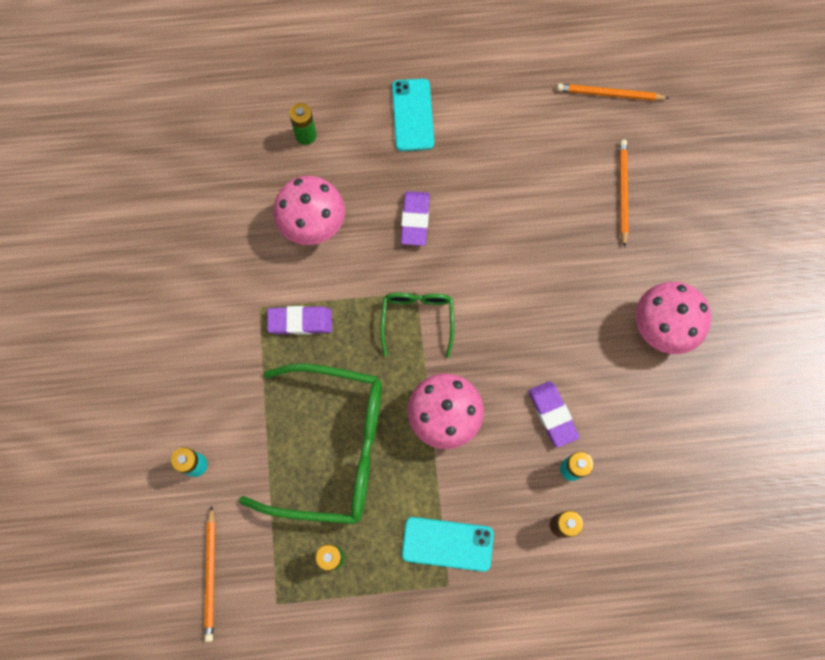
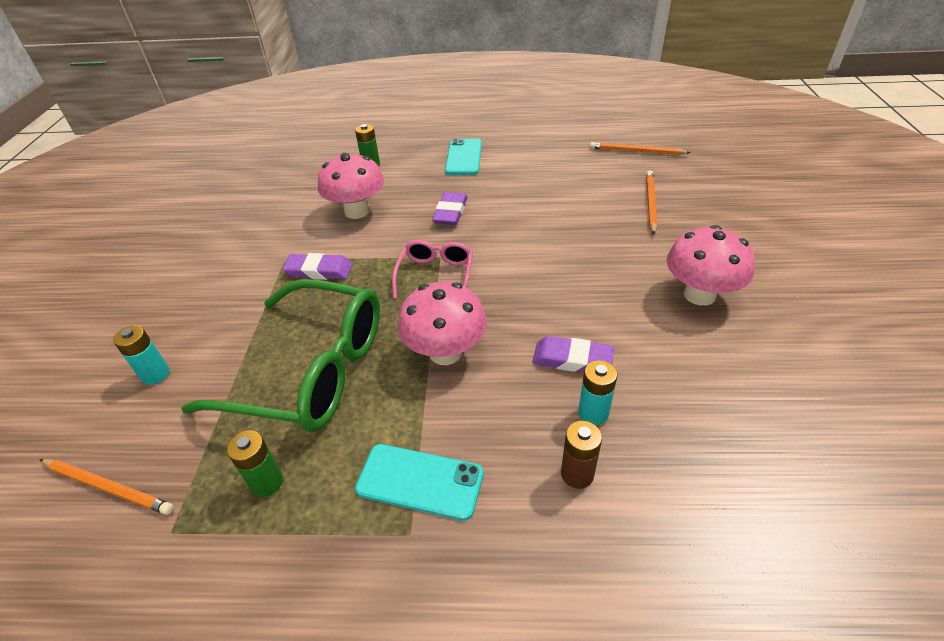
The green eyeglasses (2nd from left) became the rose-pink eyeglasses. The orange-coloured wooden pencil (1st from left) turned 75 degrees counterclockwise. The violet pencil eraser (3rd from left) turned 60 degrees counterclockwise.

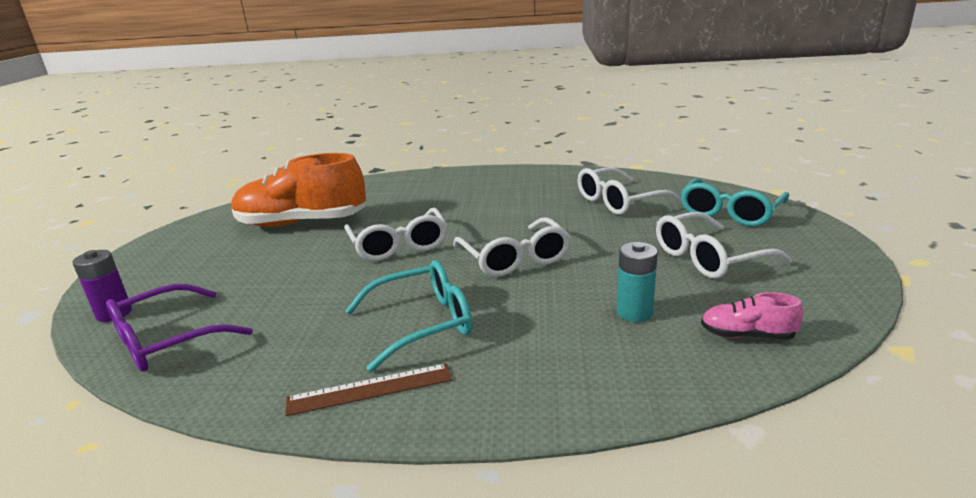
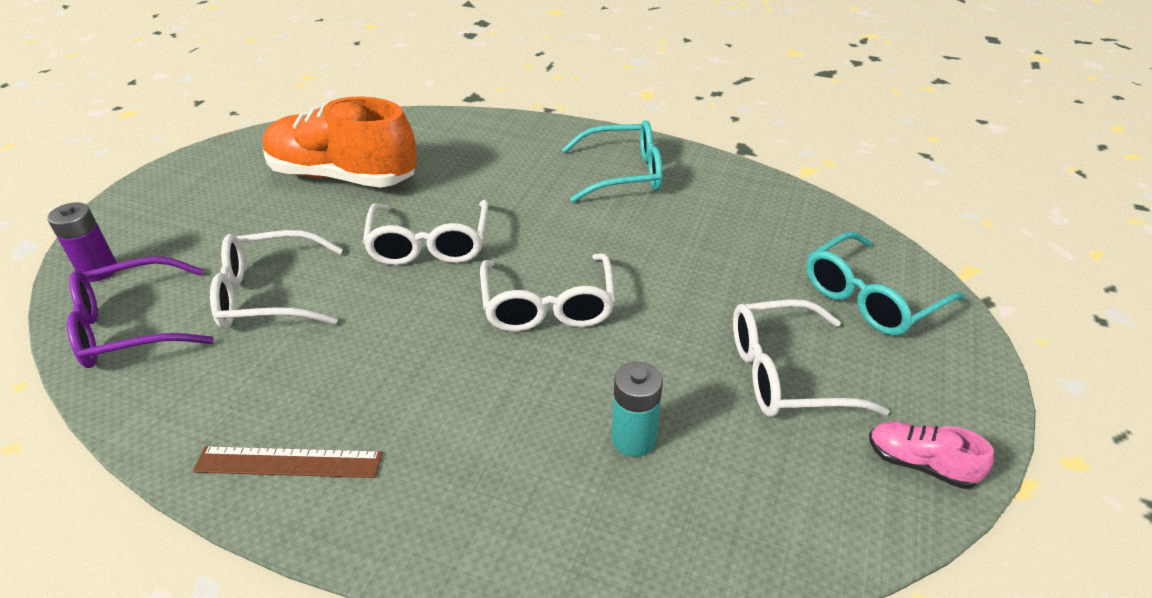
The teal eyeglasses (1st from left) moved. The white eyeglasses (3rd from left in the first image) moved. The rose-pink shoe moved.

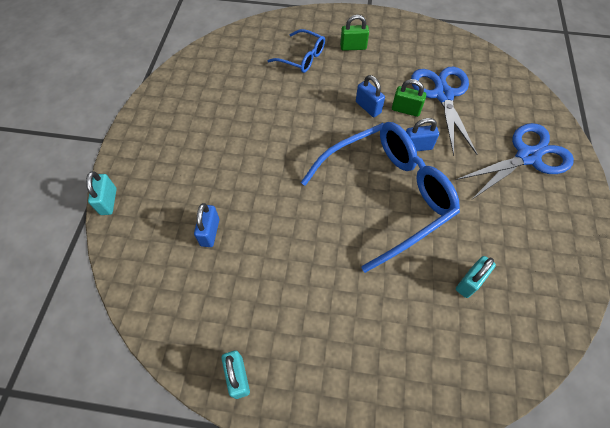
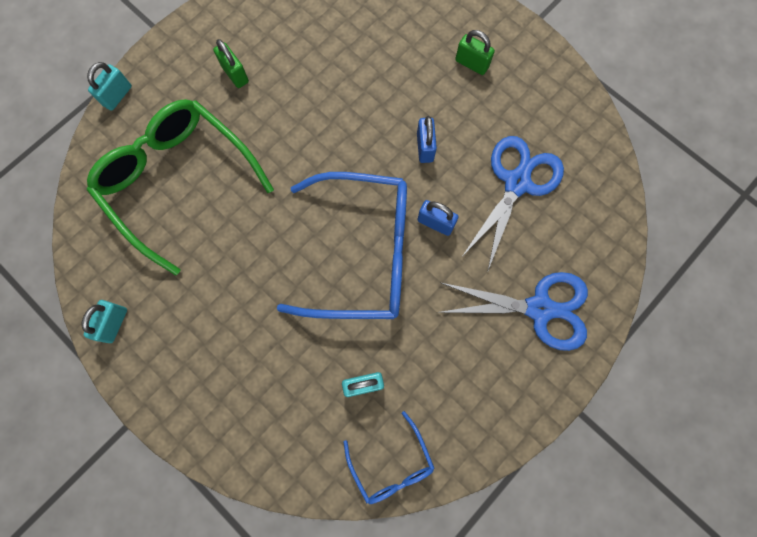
The blue eyeglasses (1st from left in the first image) moved. The green small lock (2nd from left in the first image) moved. The blue small lock (1st from left) was replaced by the green eyeglasses.

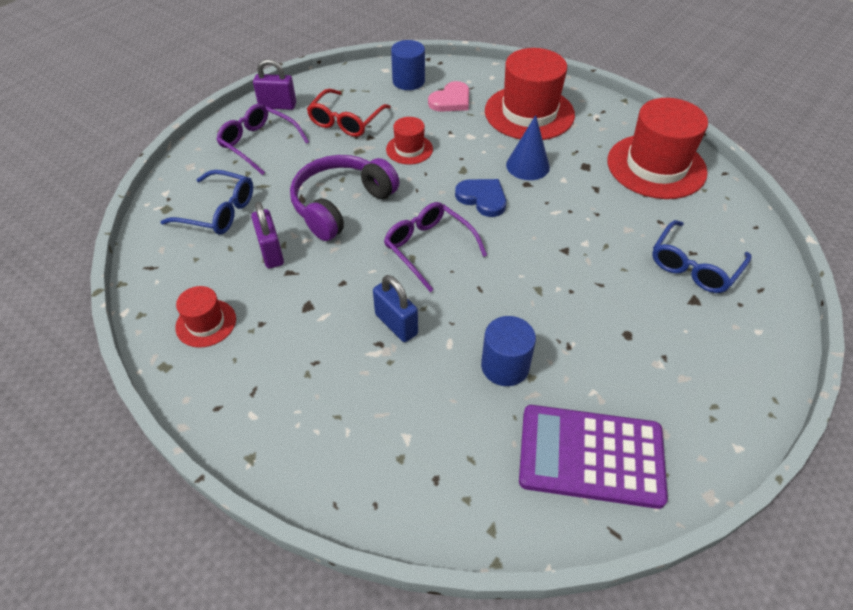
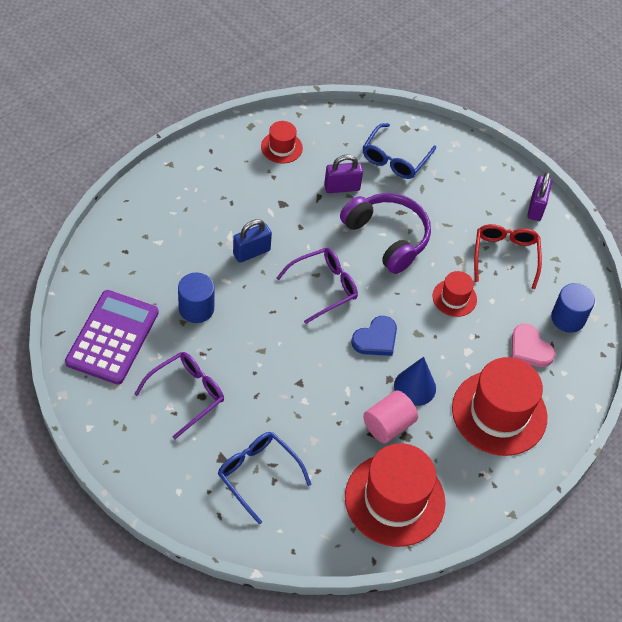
The rose-pink cylinder appeared. The violet eyeglasses (1st from left) moved. The crimson eyeglasses turned 60 degrees clockwise.

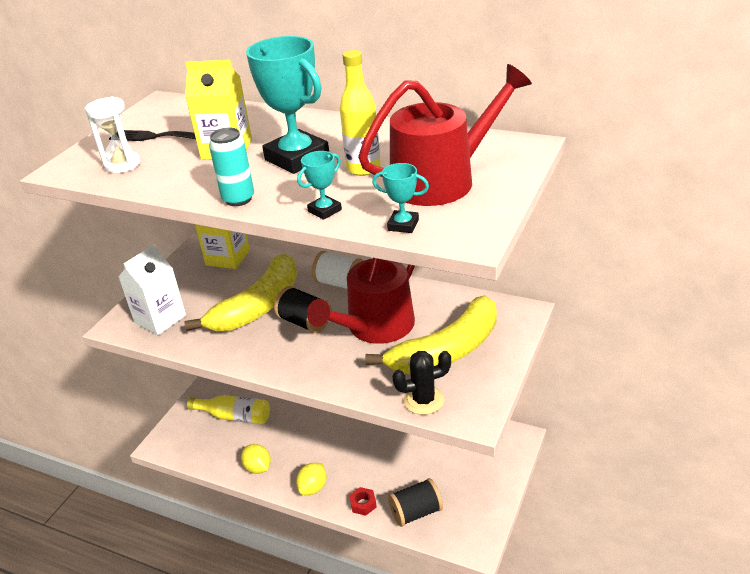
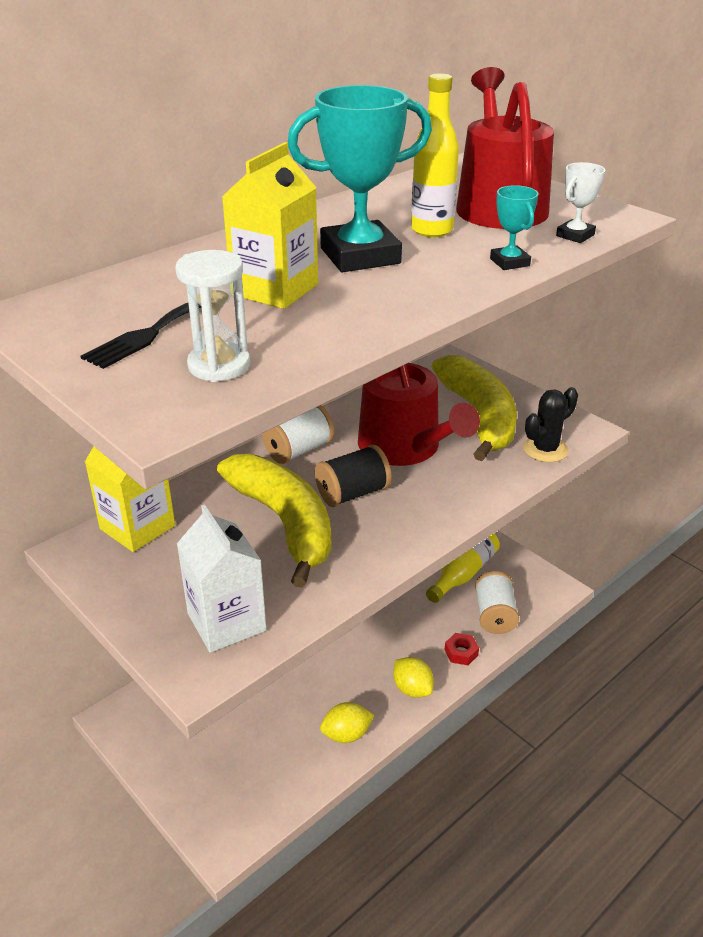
The teal can disappeared. The bright yellow drink bottle (1st from left in the first image) moved. The teal award cup (3rd from left) became the white award cup. The black spool (2nd from left) became the white spool (2nd from left). The black cactus turned 45 degrees clockwise.

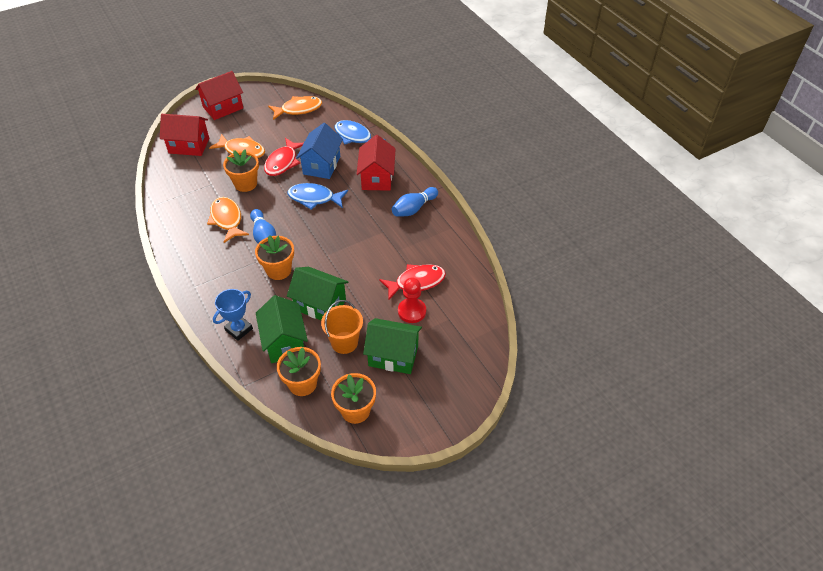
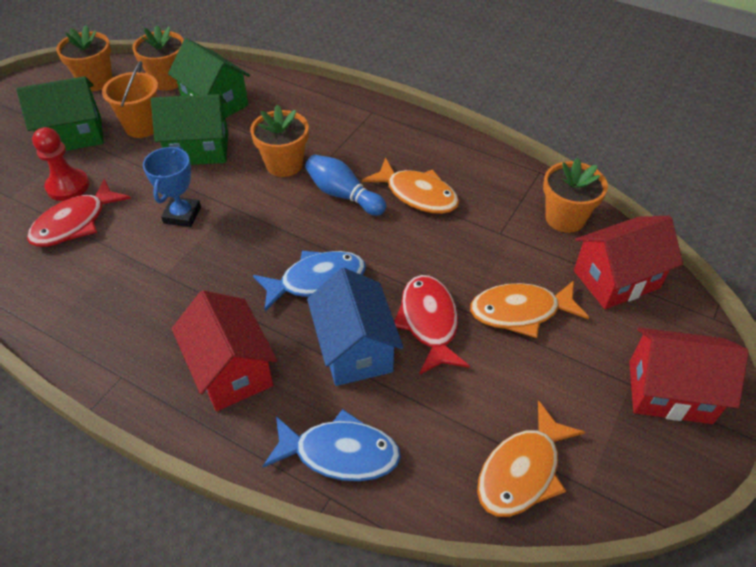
The blue tenpin (2nd from left) disappeared. The blue award cup moved. The orange-coloured plant pot (1st from left in the first image) moved. The crimson cottage (2nd from left in the first image) turned 75 degrees clockwise.

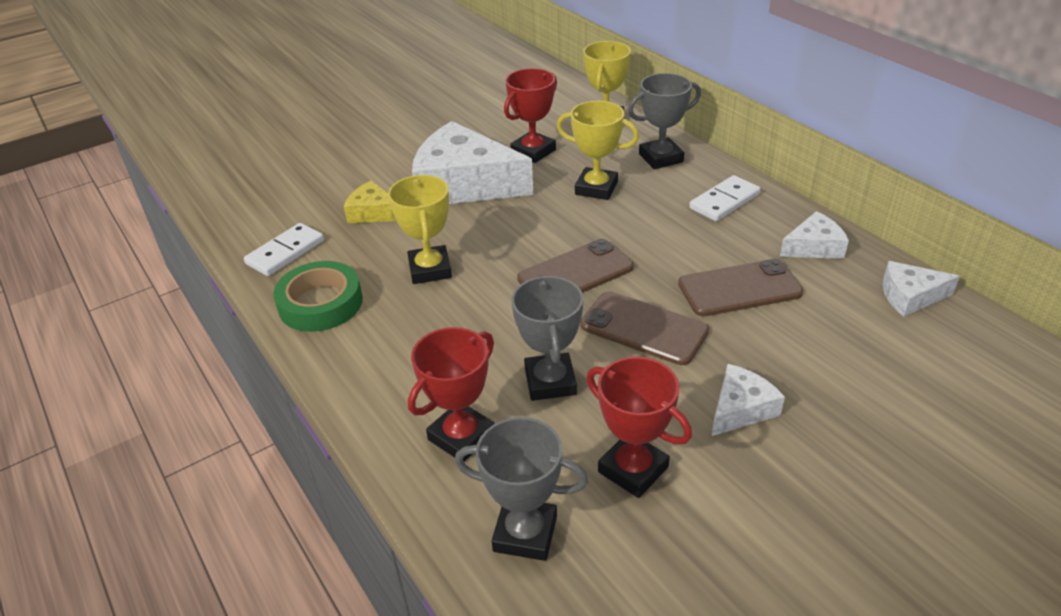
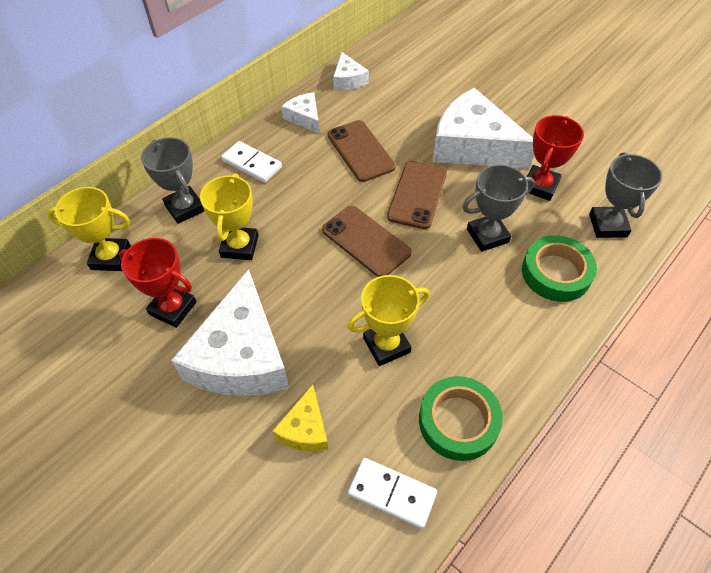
The crimson award cup (1st from left) was replaced by the green sticky tape (2nd from left). The white piece of cheese (2nd from left in the first image) changed to 2.09 times the size.

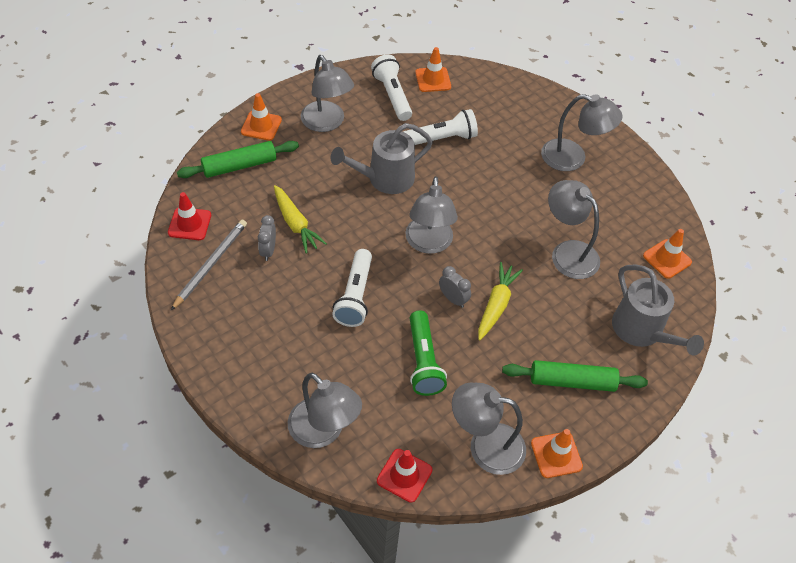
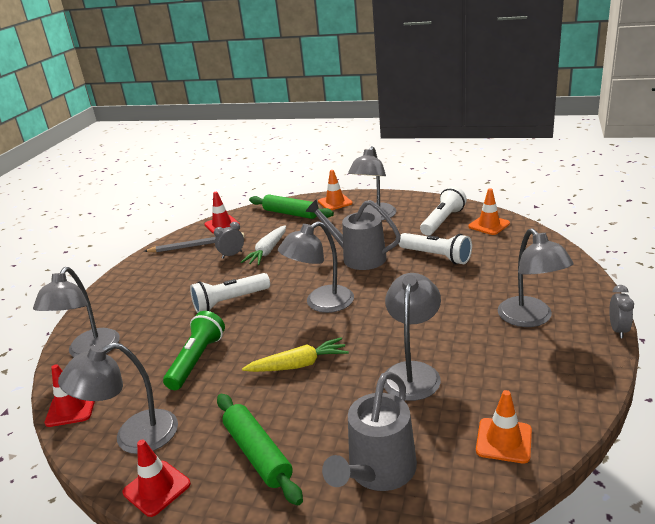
The gray alarm clock (2nd from left) moved. The bright yellow root vegetable (1st from left) became the white root vegetable. The orange-coloured traffic cone (3rd from left) became the crimson traffic cone (2nd from left). The green torch turned 150 degrees clockwise. The gray desk lamp (4th from left in the first image) turned 90 degrees counterclockwise.

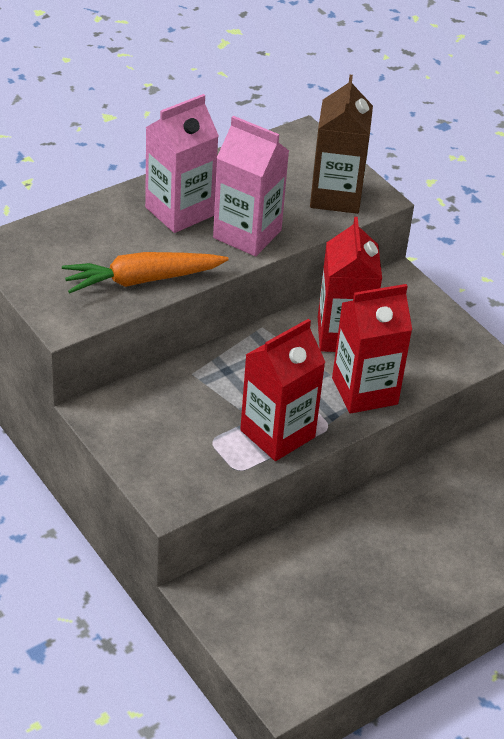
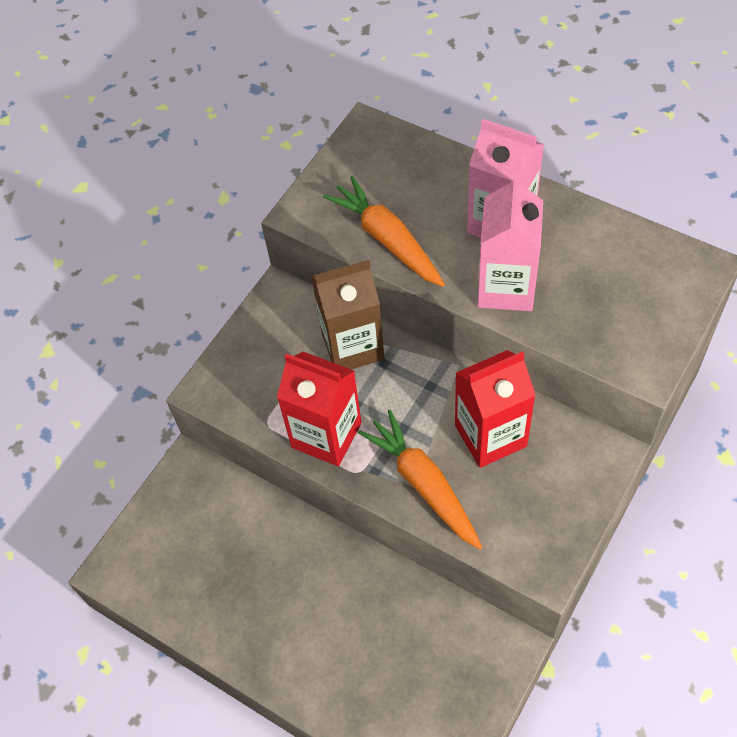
The dark brown juice carton moved. The crimson juice carton (3rd from left) was replaced by the orange-coloured root vegetable (2nd from left).

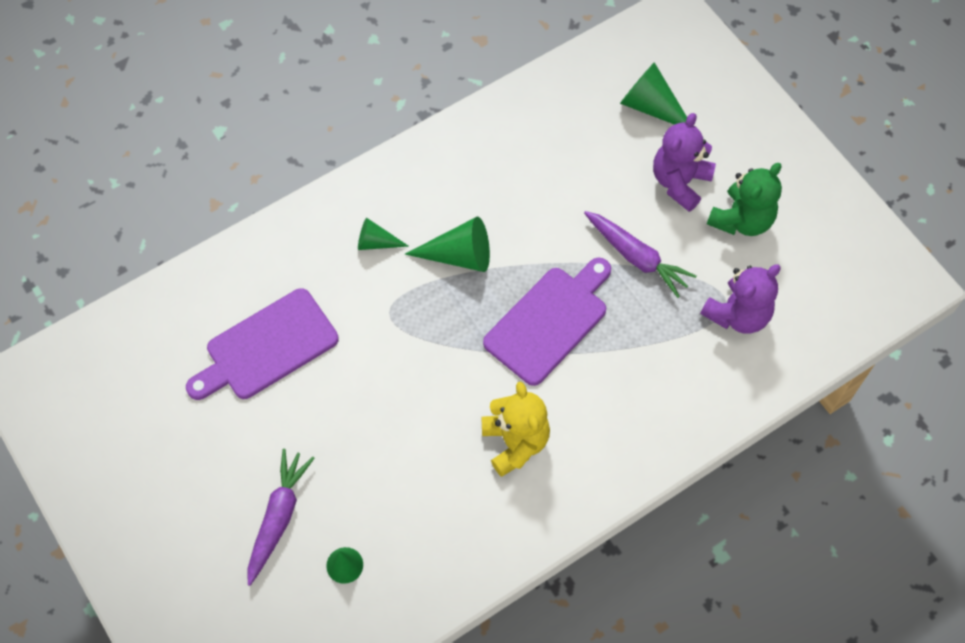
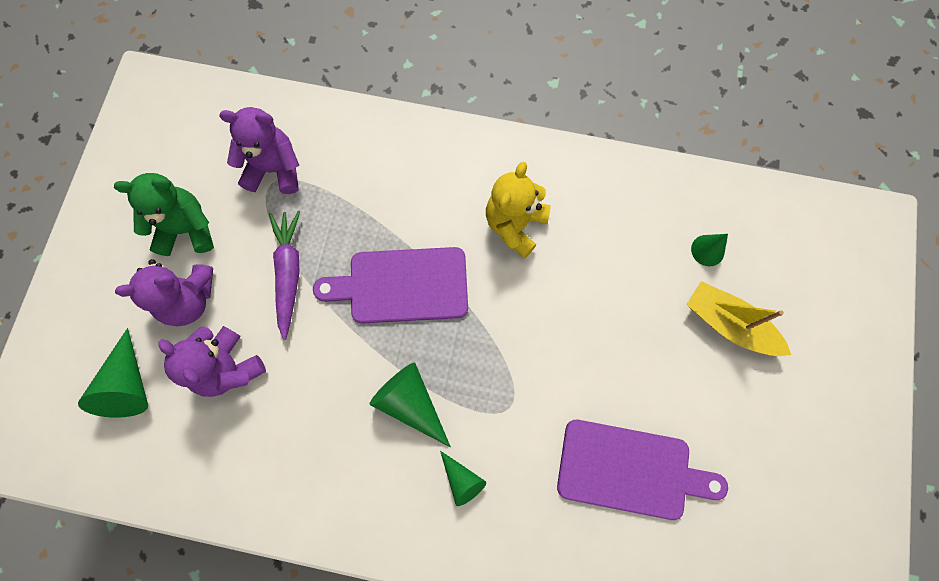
The violet teddy bear (2nd from left) appeared. The violet root vegetable (1st from left) was replaced by the bright yellow toy boat.

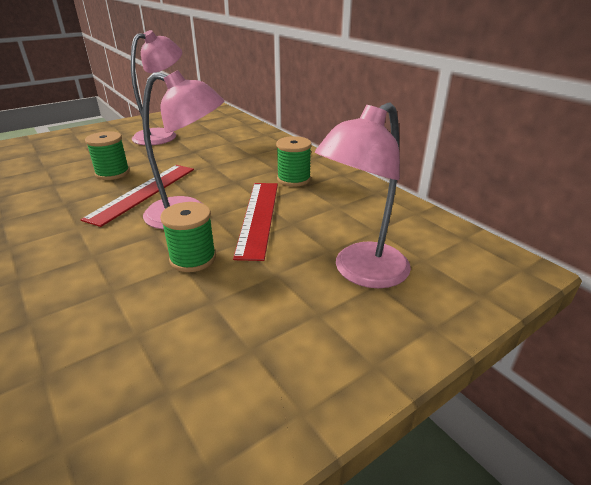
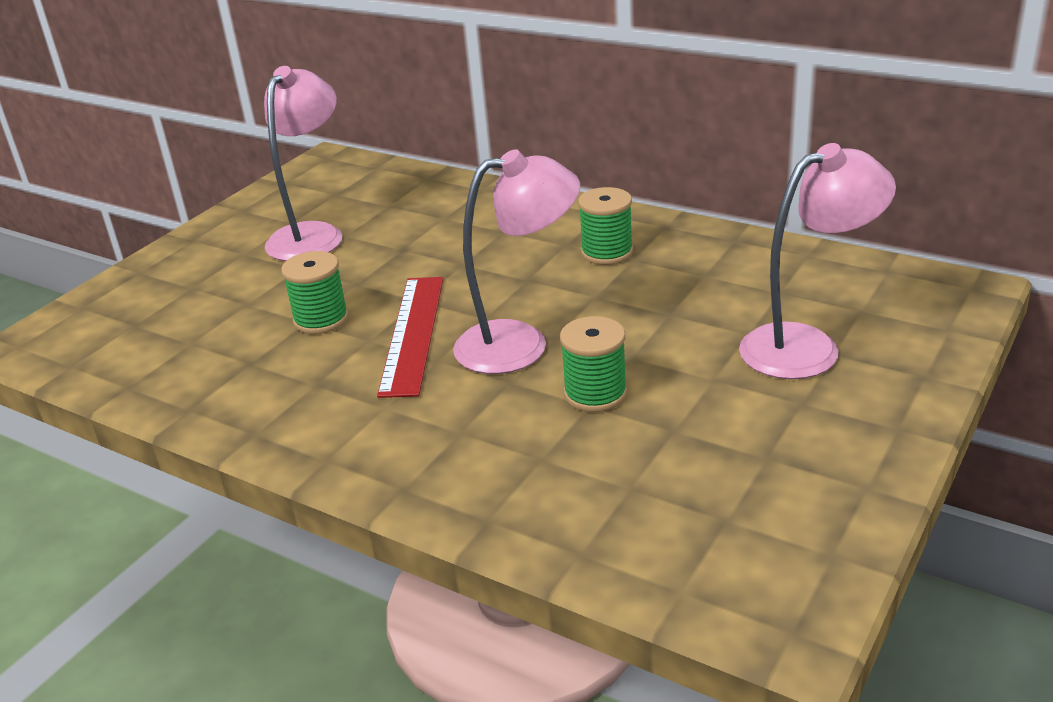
The crimson straightedge (2nd from left) disappeared. The rose-pink desk lamp (3rd from left) turned 135 degrees counterclockwise.

